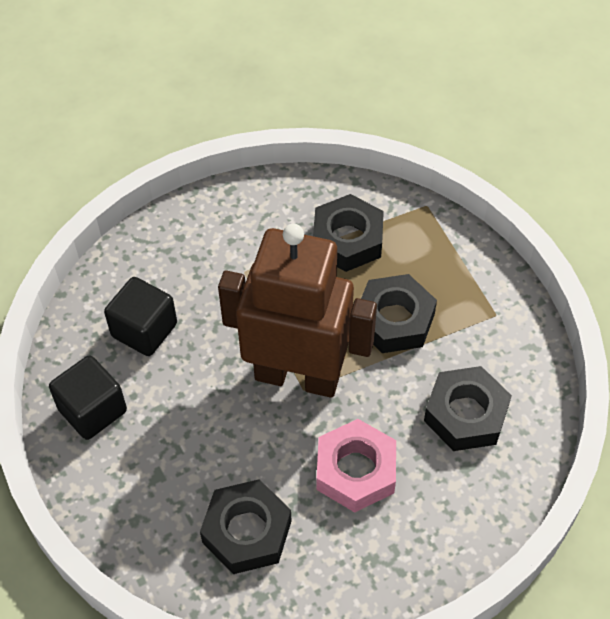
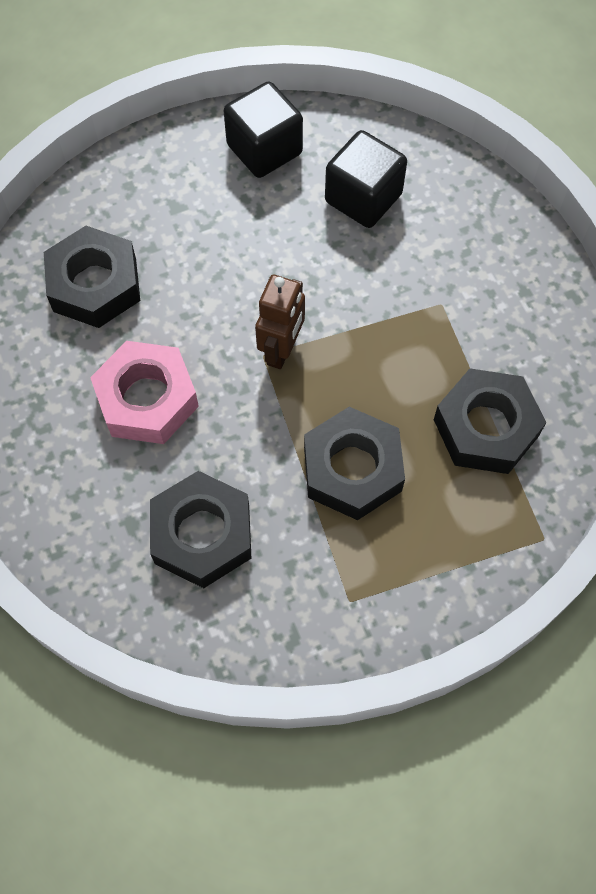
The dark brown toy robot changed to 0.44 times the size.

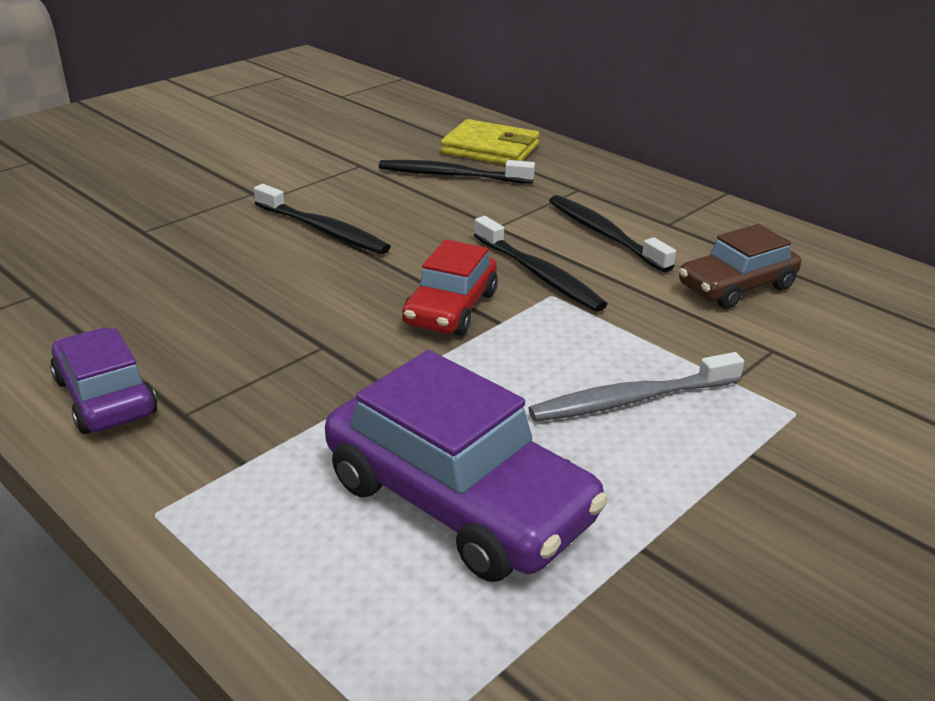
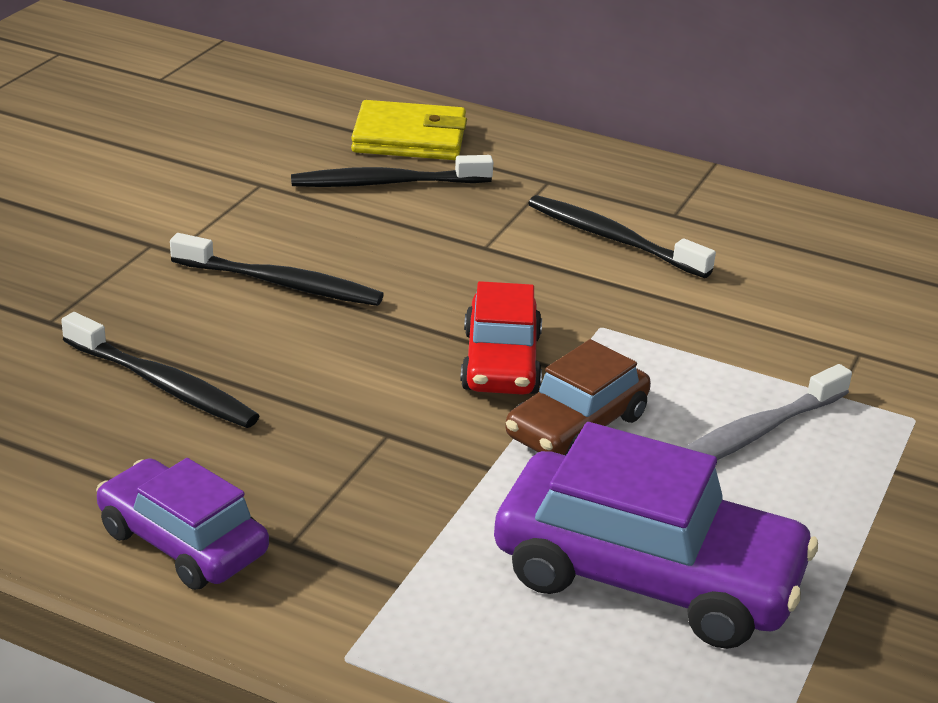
The black tooth brush (3rd from left in the first image) moved. The dark brown toy car moved.

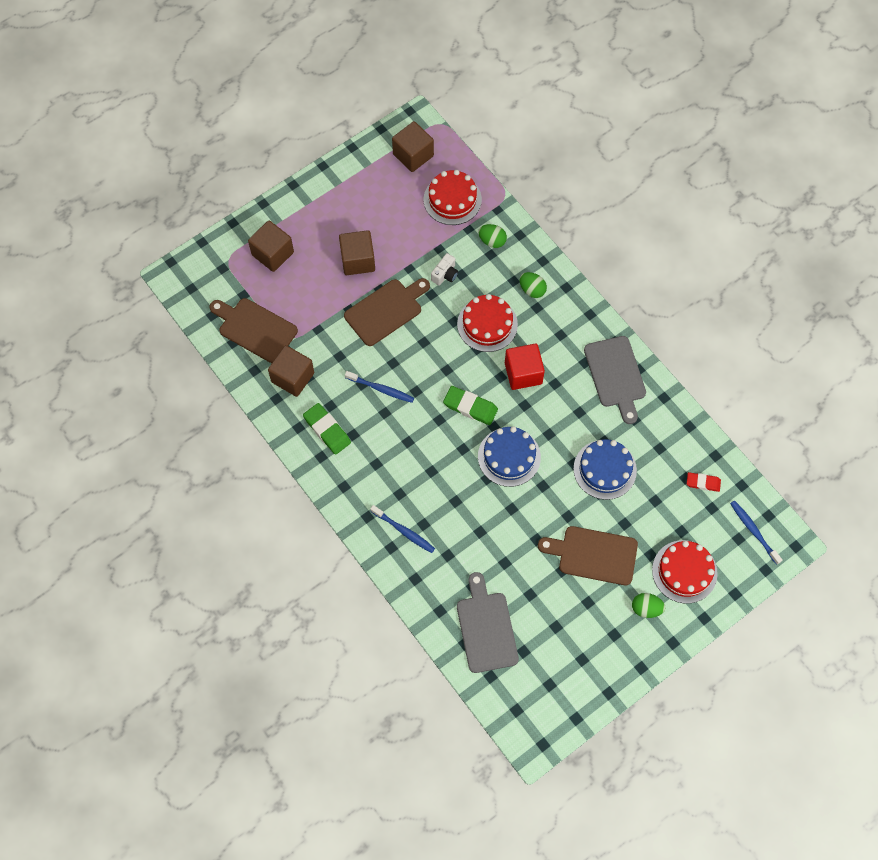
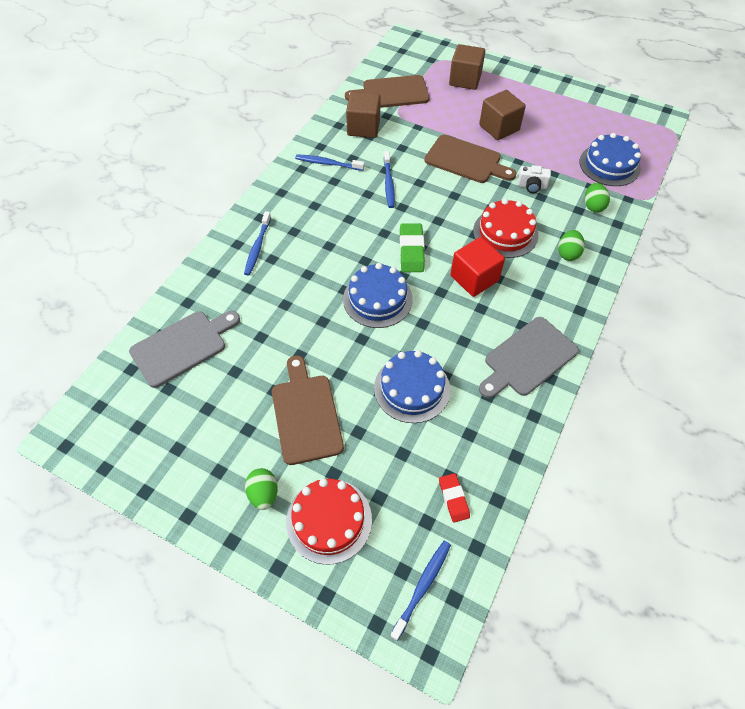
The dark brown cube (4th from left) disappeared. The green pencil eraser (1st from left) was replaced by the blue tooth brush (2nd from left). The crimson cake (1st from left) became the blue cake (3rd from left). The dark brown cutting board (1st from left in the first image) turned 105 degrees counterclockwise.

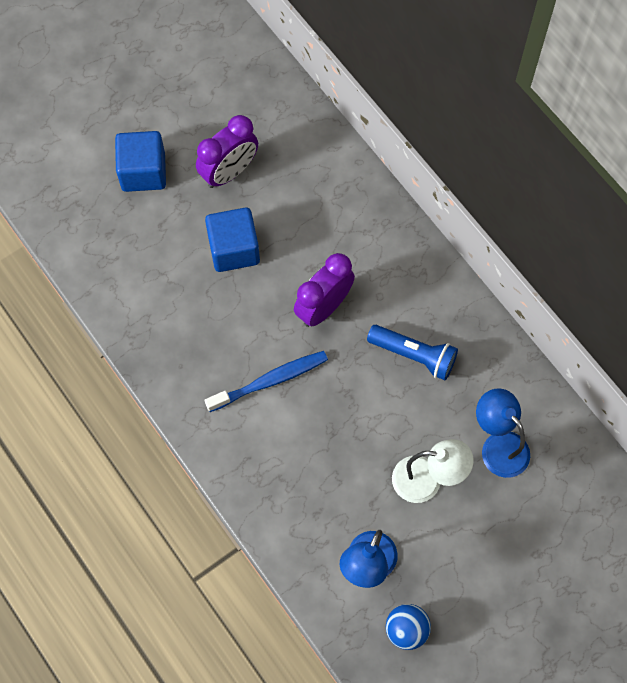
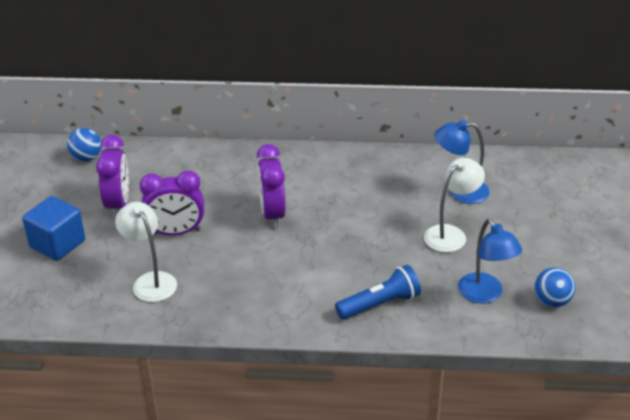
The blue tooth brush disappeared. The blue ball (1st from left) appeared. The white desk lamp (1st from left) appeared. The blue torch moved. The blue cube (2nd from left) was replaced by the violet alarm clock (2nd from left).

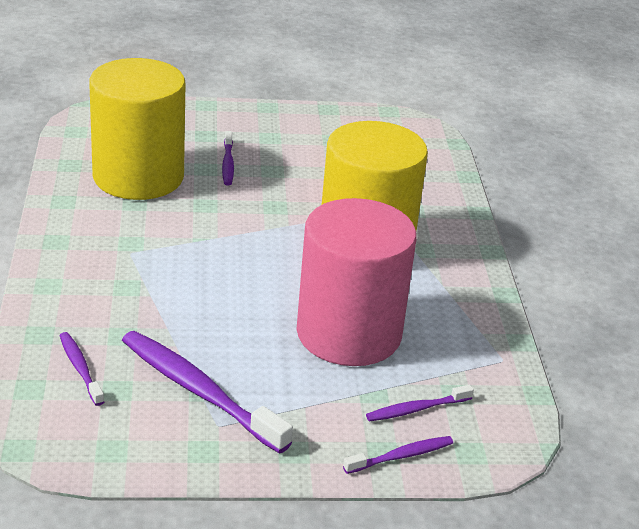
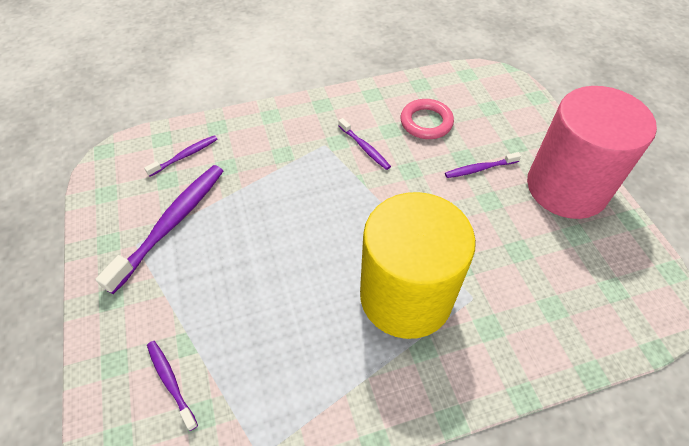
The rose-pink cylinder moved. The violet tooth brush (4th from left) moved. The bright yellow cylinder (1st from left) was replaced by the rose-pink ring.

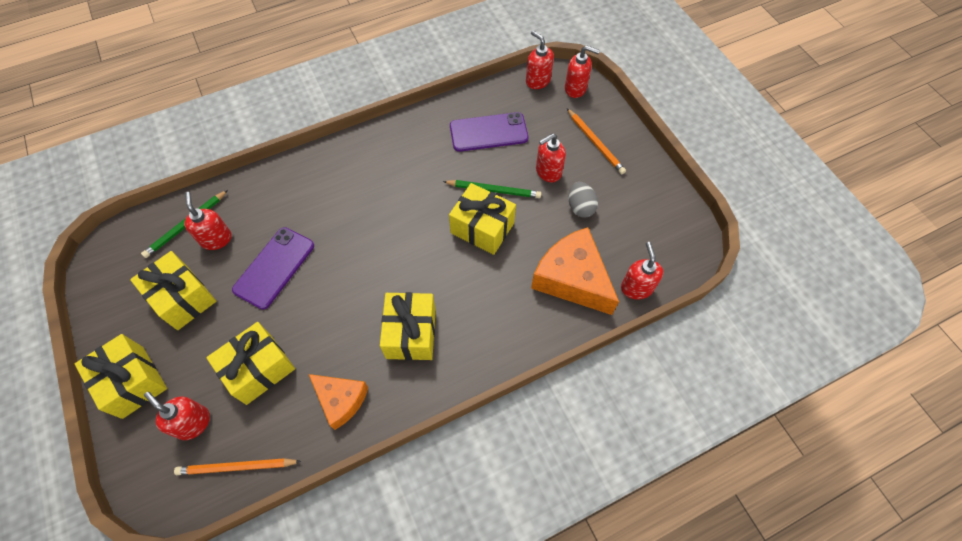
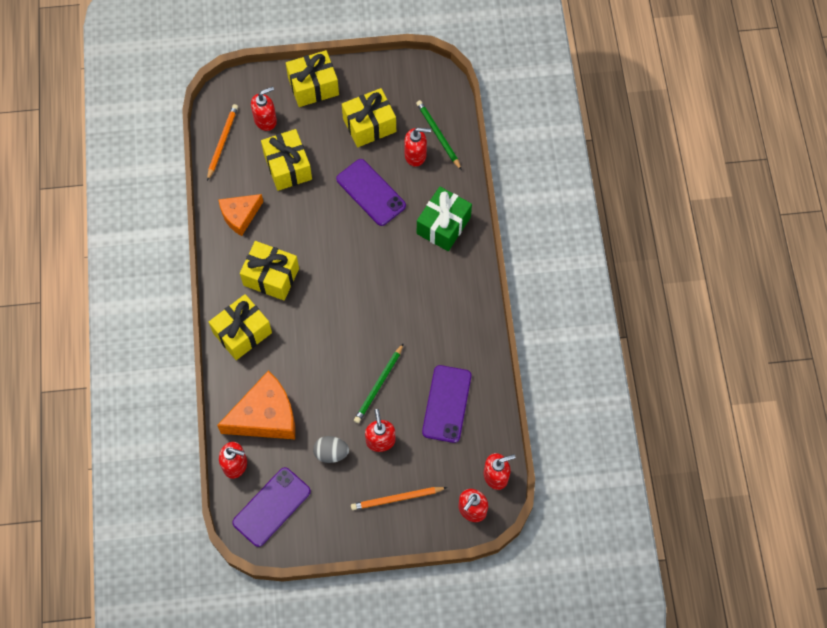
The violet mobile phone (1st from left) appeared. The green gift appeared. The bright yellow gift (5th from left in the first image) moved.

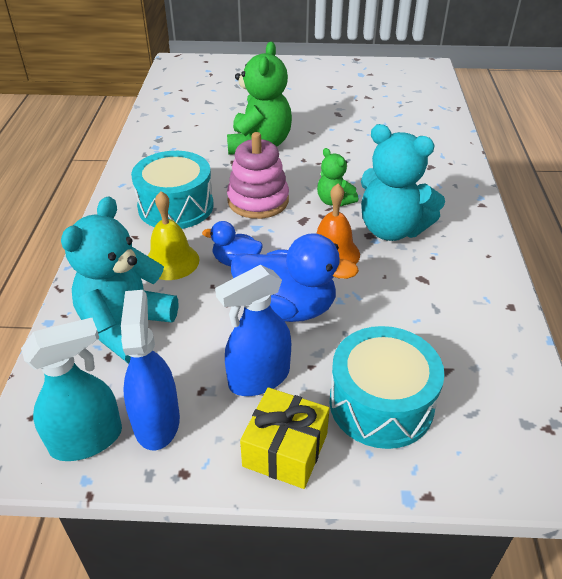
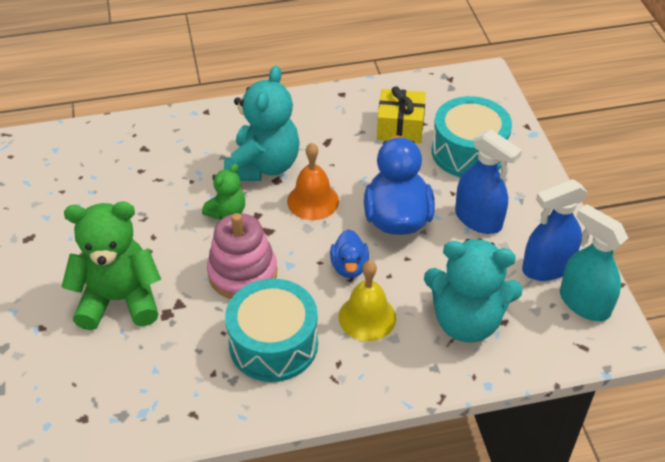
The bright yellow gift moved.

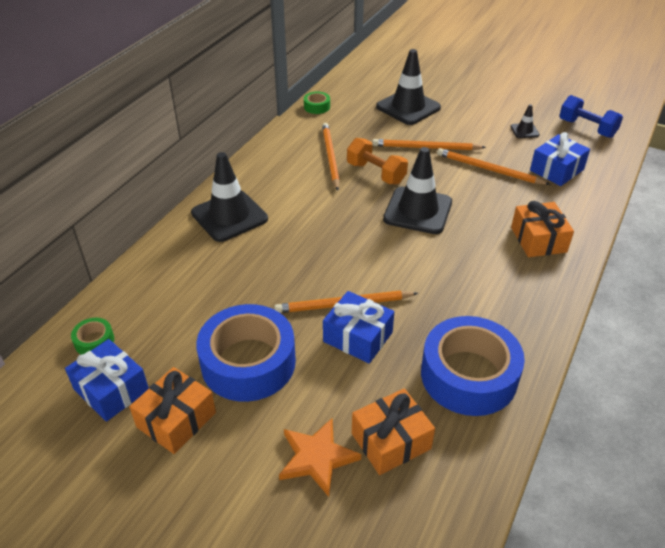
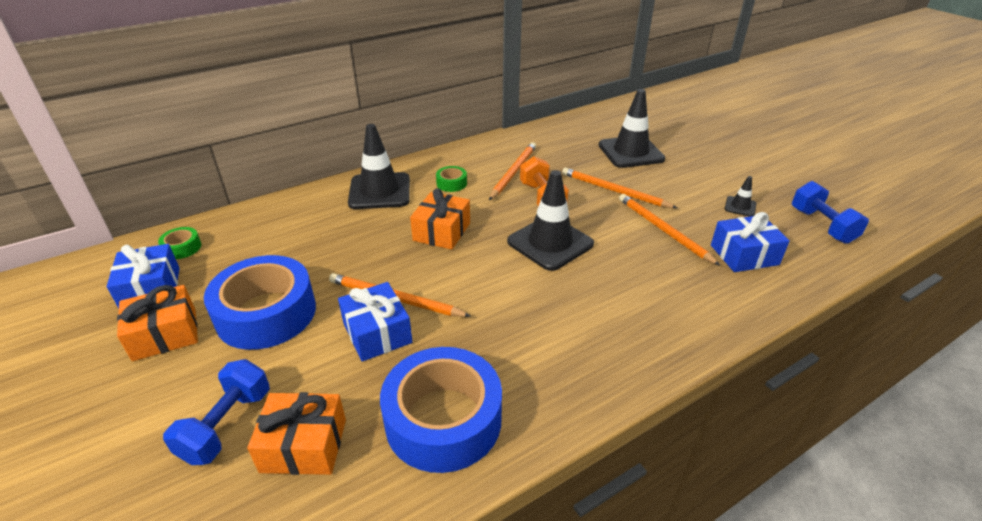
The green sticky tape (2nd from left) moved. The orange-coloured gift (3rd from left) moved. The orange-coloured five-pointed star was replaced by the blue free weight (1st from left).

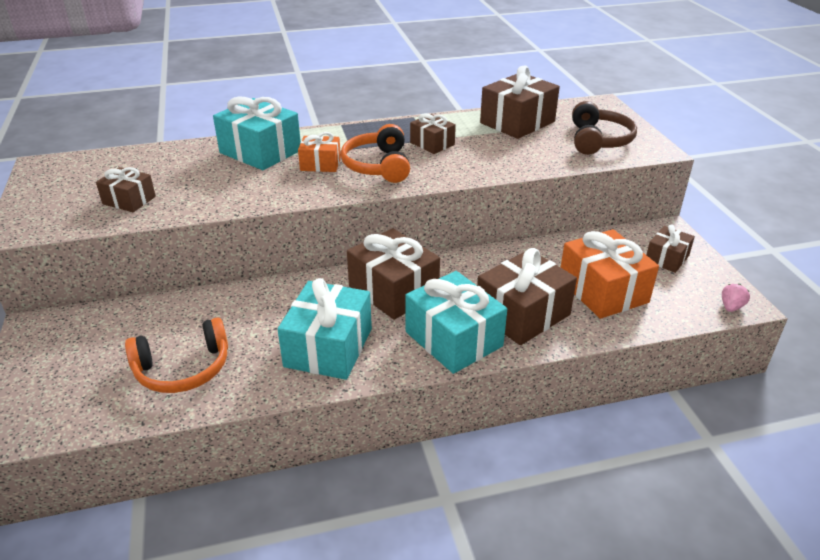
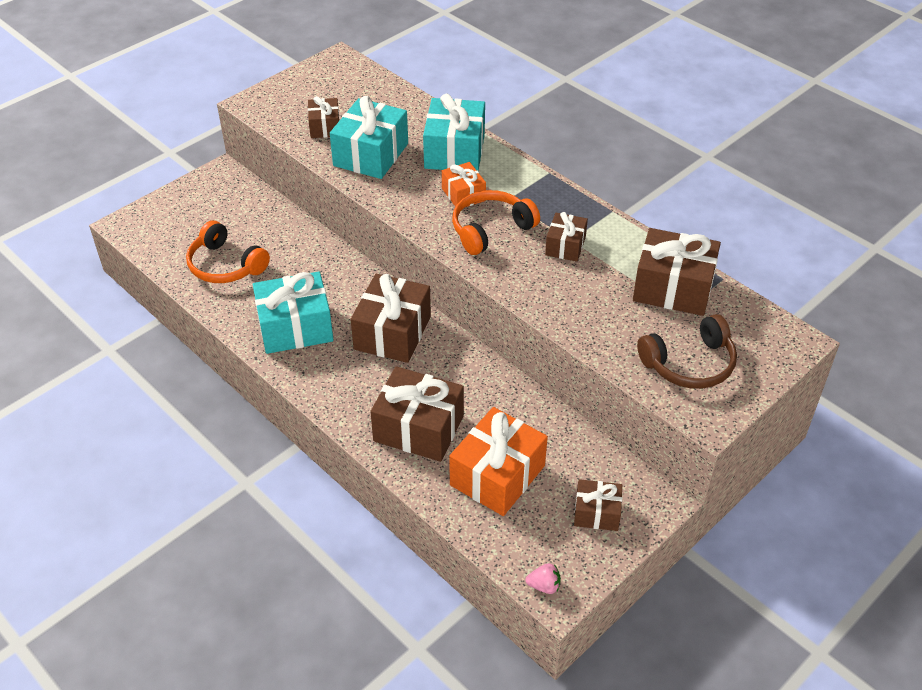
The teal gift (3rd from left in the first image) moved.

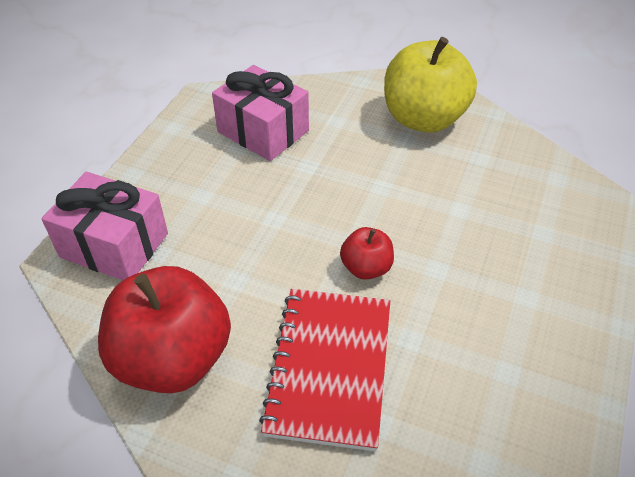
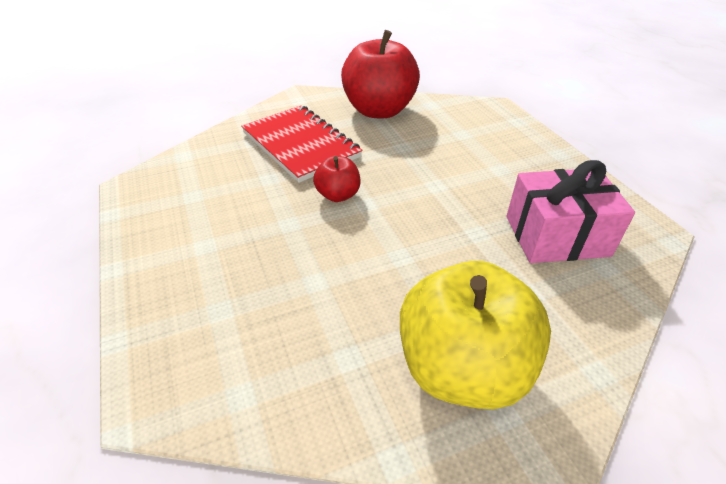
The rose-pink gift (1st from left) disappeared.

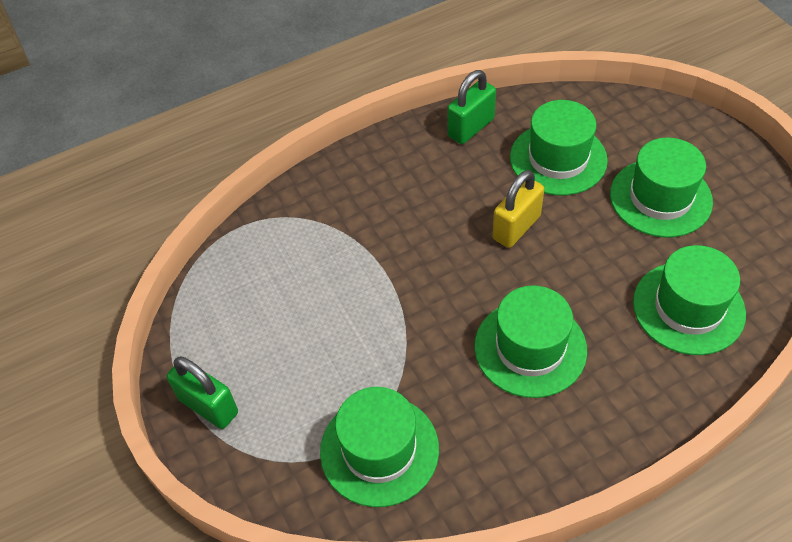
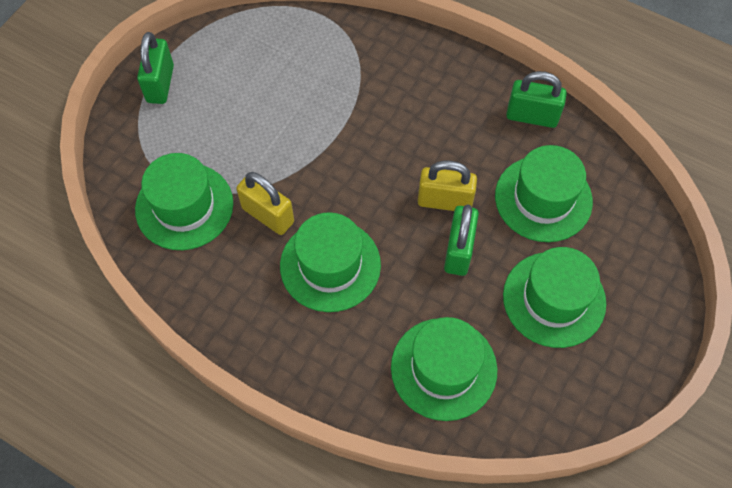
The bright yellow small lock (1st from left) appeared. The green small lock (2nd from left) appeared.

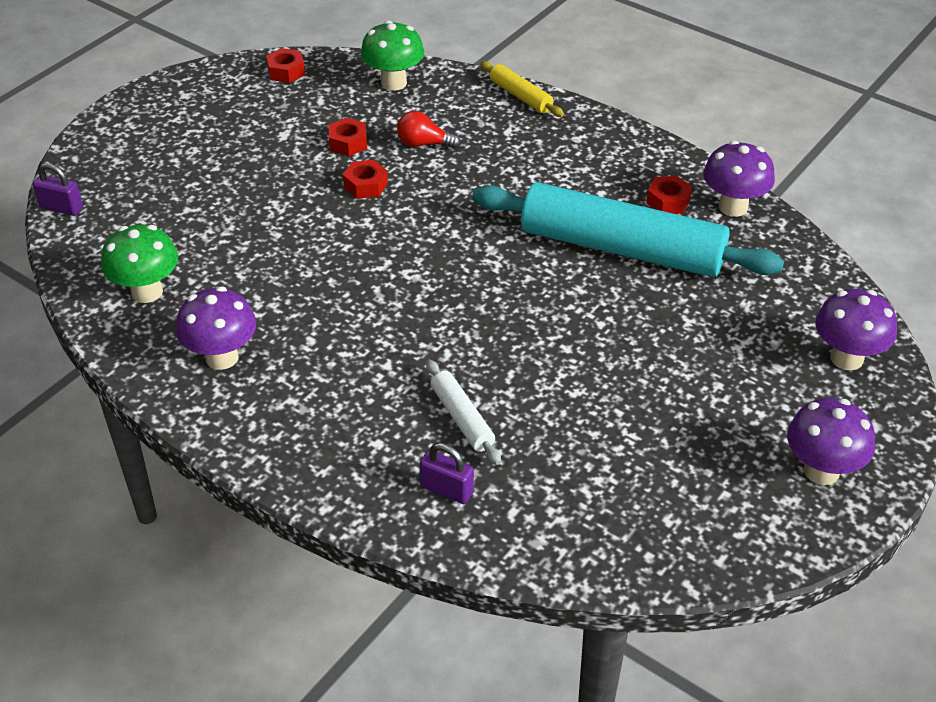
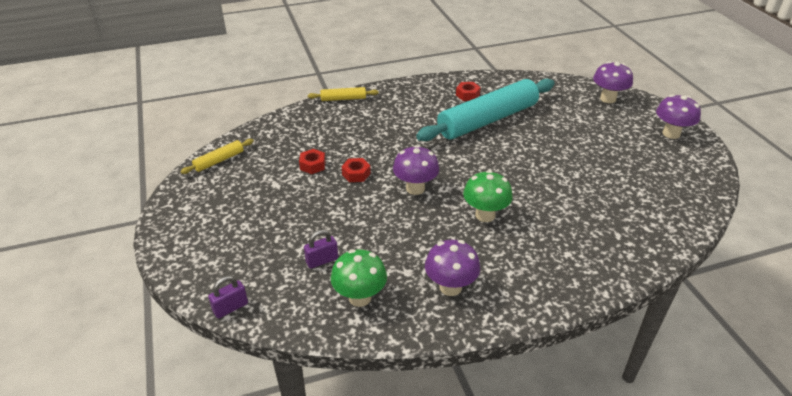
The crimson light bulb disappeared. The white rolling pin disappeared. The green mushroom (2nd from left) moved. The violet small lock (2nd from left) moved. The violet mushroom (2nd from left in the first image) moved. The crimson hexagon nut (1st from left) was replaced by the bright yellow rolling pin (1st from left).

